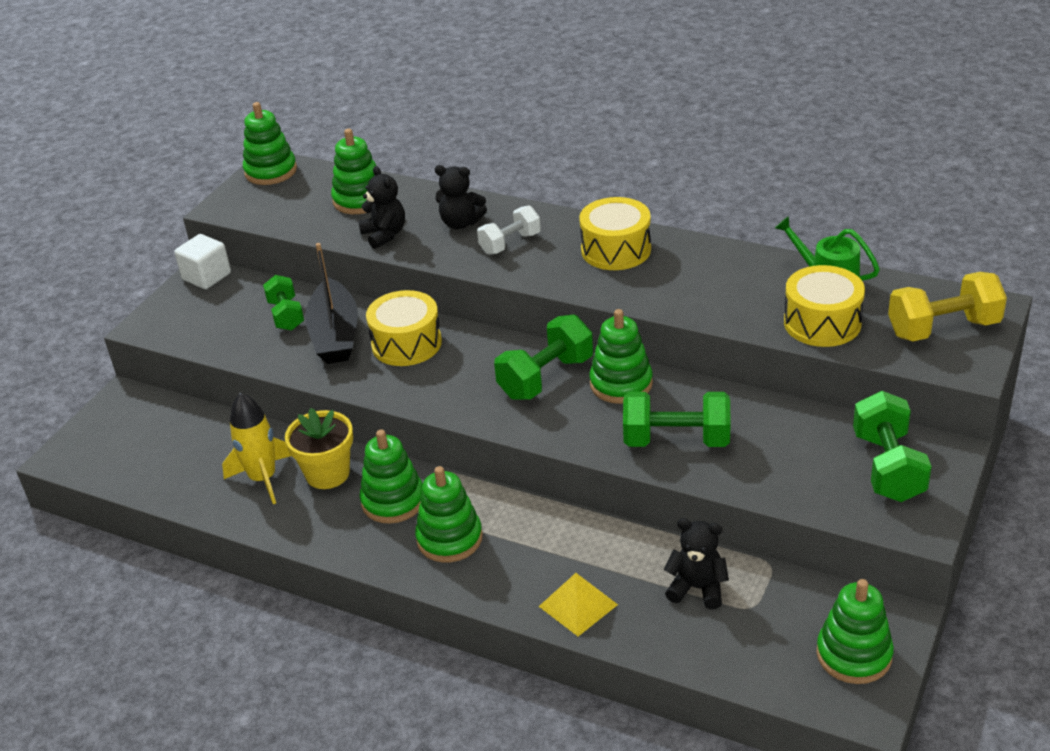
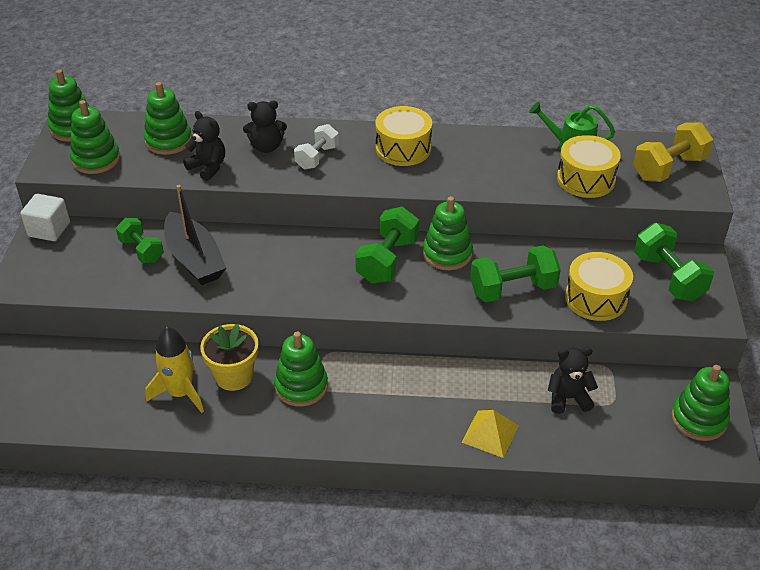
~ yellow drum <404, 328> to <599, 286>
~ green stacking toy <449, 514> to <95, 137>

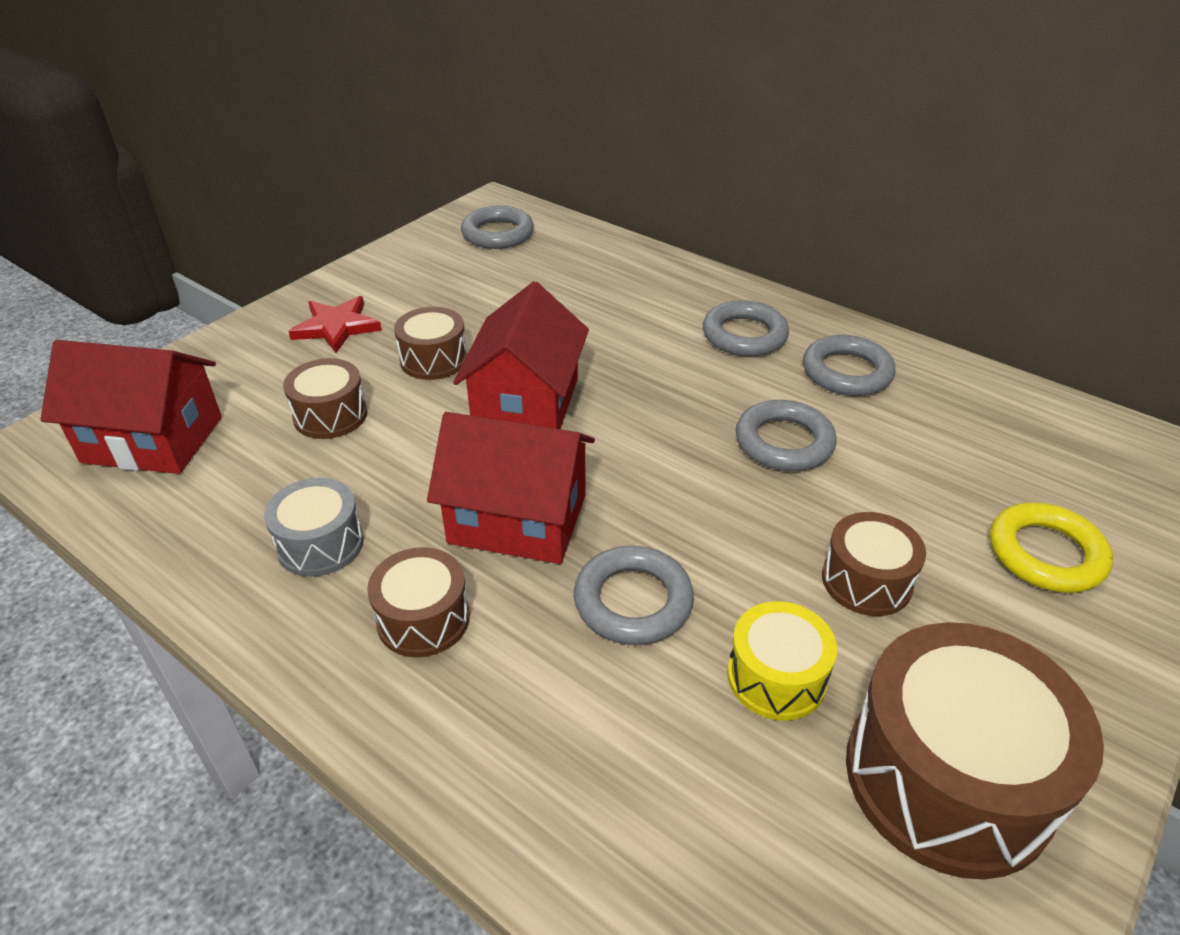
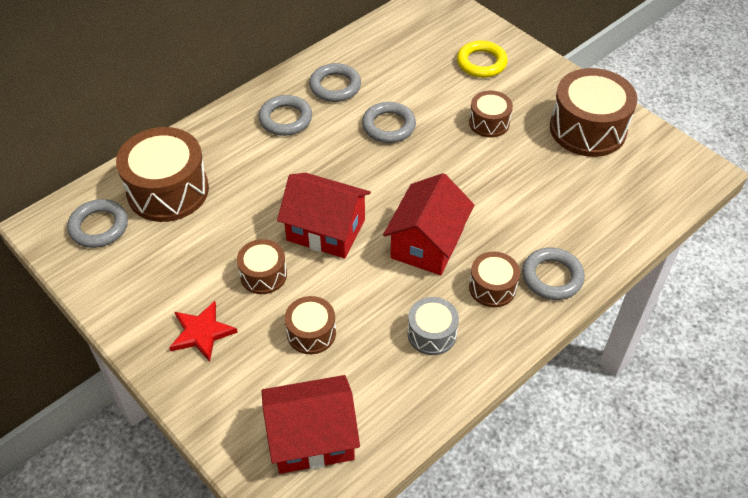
~ red house <131, 407> = <311, 424> 60 degrees clockwise
~ grey ring <634, 595> to <553, 274>
- yellow drum <782, 661>
+ brown drum <162, 174>

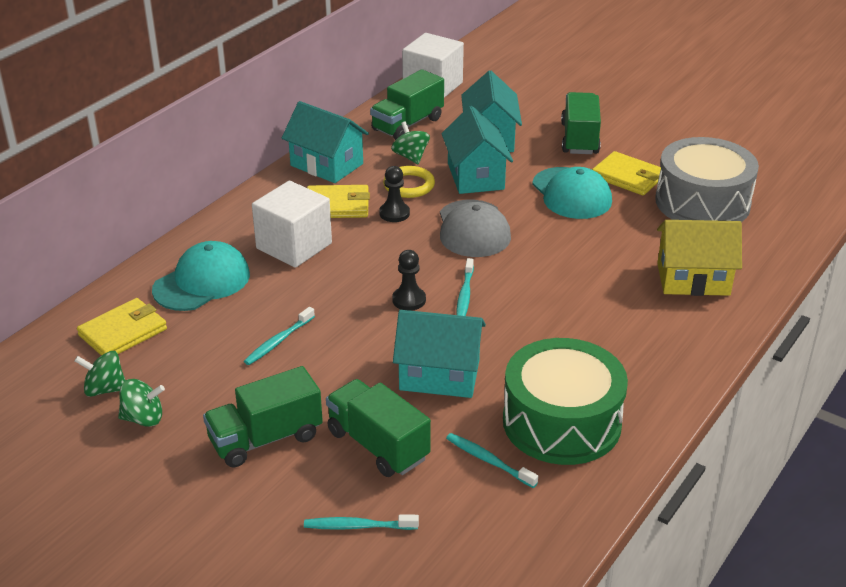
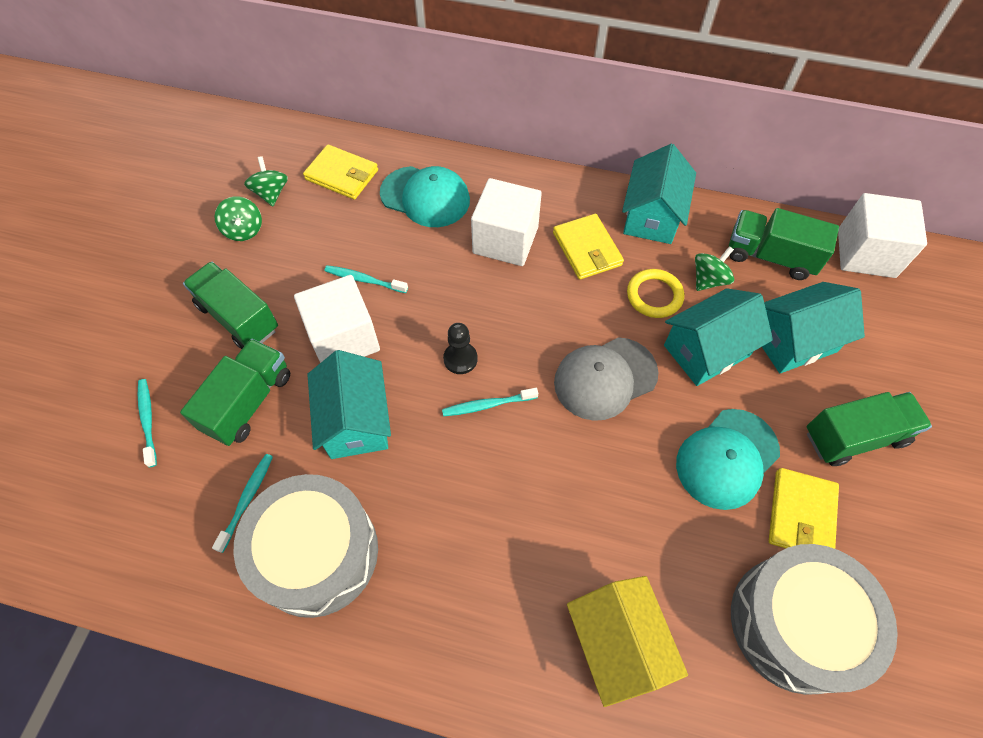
- black pawn <394, 194>
~ green drum <565, 401> to grey drum <305, 546>
+ white cube <337, 319>

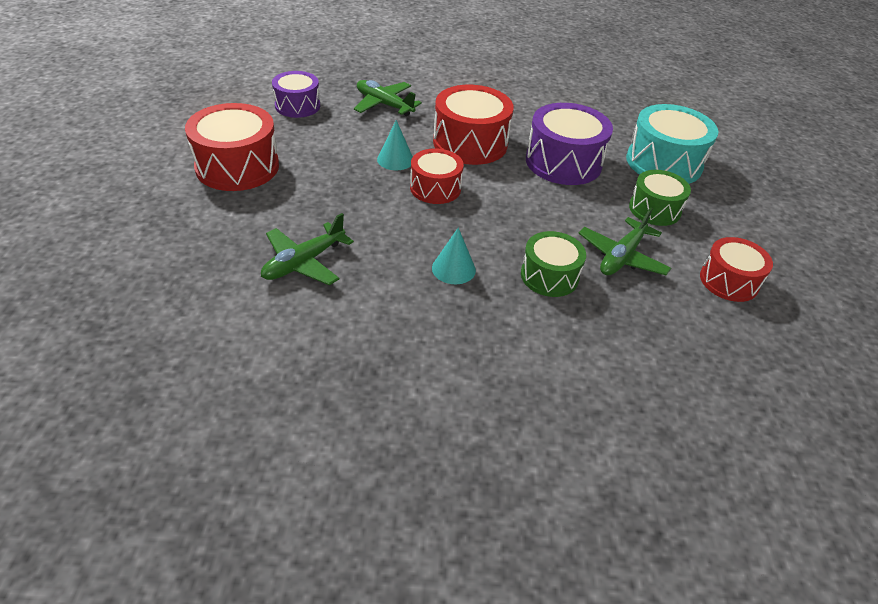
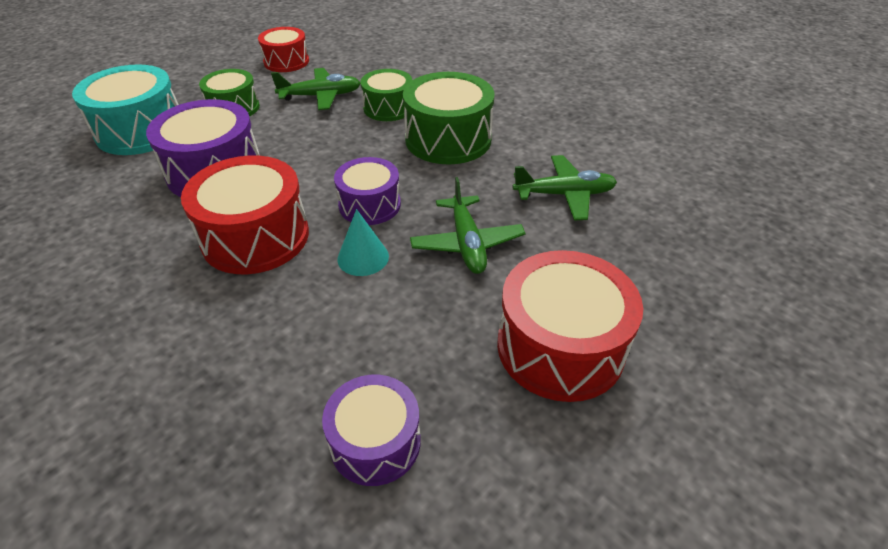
~ green plane <388, 98> to <468, 225>
~ red drum <437, 176> to purple drum <367, 191>
~ turquoise cone <454, 255> to green drum <448, 118>

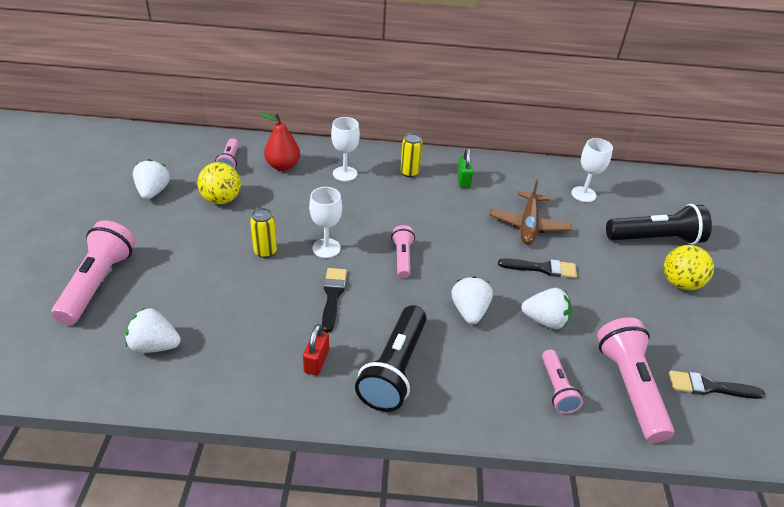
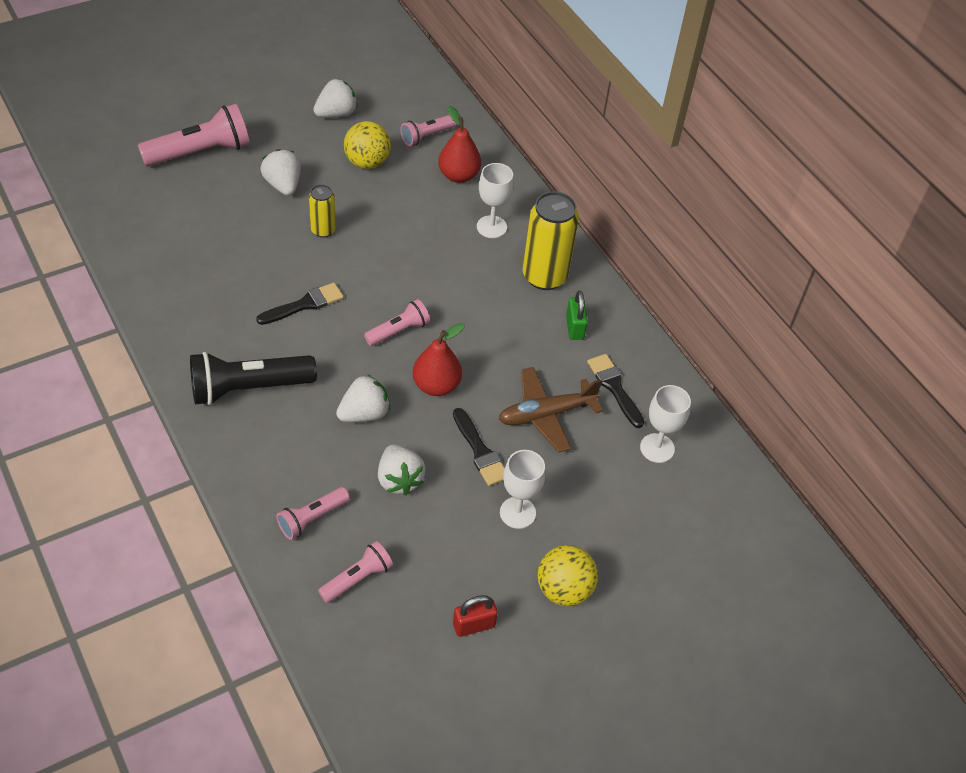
~ yellow can <411, 155> = <551, 240> x1.84
~ green padlock <465, 168> = <577, 315> 60 degrees counterclockwise
~ white goblet <325, 222> to <522, 489>
- black flashlight <659, 224>
~ white strawberry <153, 330> to <280, 172>
~ pink flashlight <635, 380> = <355, 572> x0.56
~ red padlock <316, 350> to <475, 616>
~ black brush <717, 385> to <615, 391>
+ red pear <439, 359>

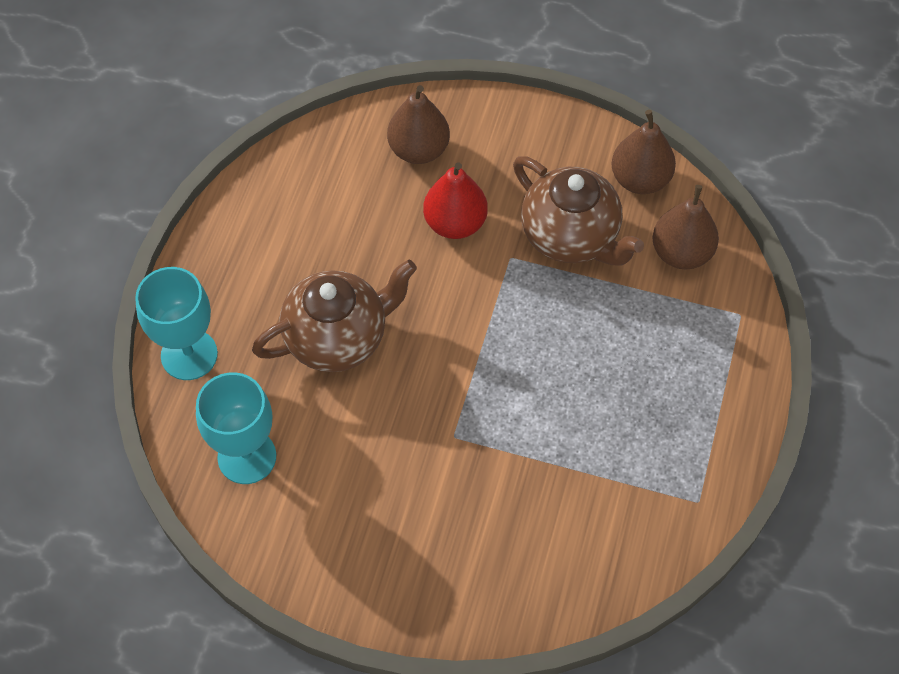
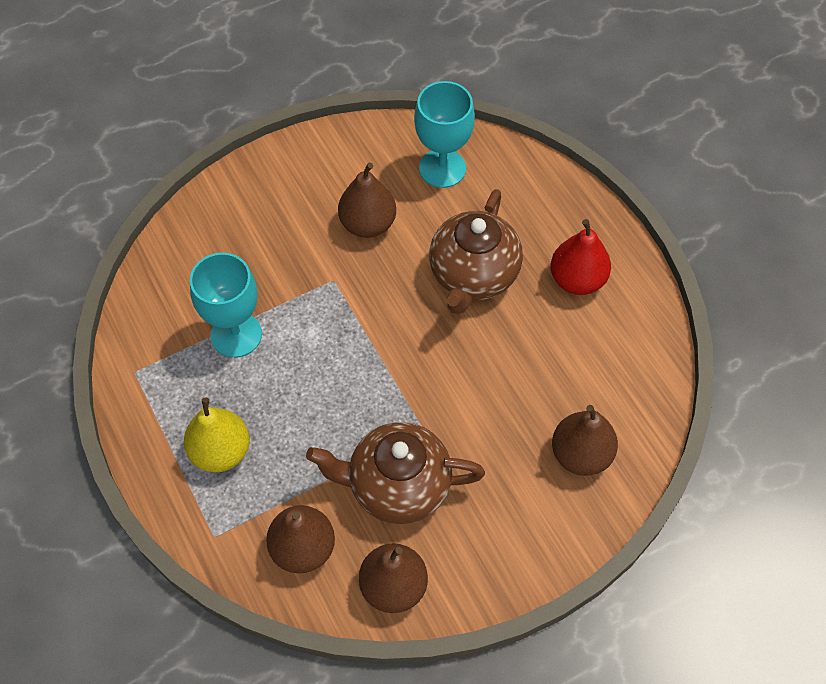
~ red pear <455, 200> to <581, 257>
~ turquoise goblet <176, 323> to <226, 305>
+ brown pear <367, 200>
+ yellow pear <217, 435>

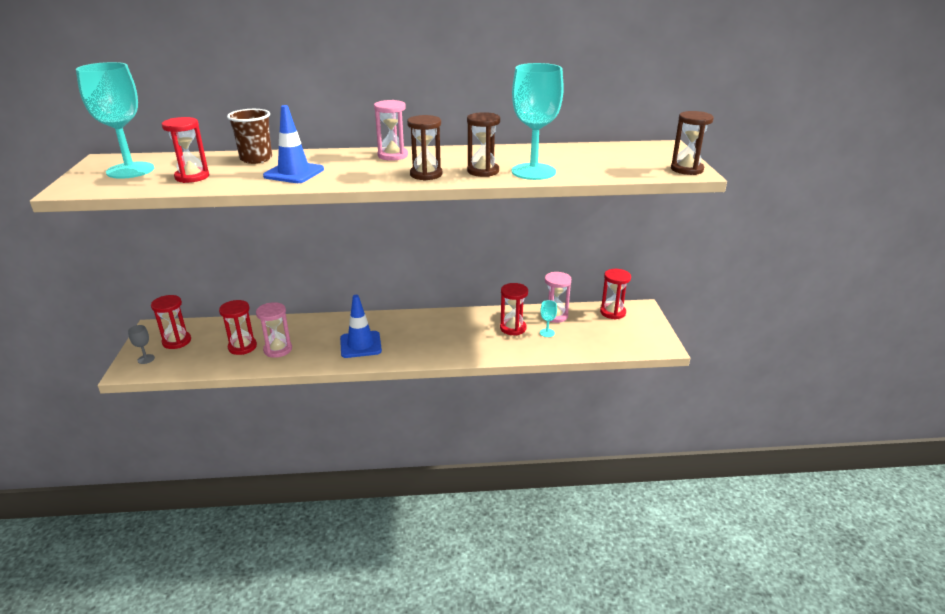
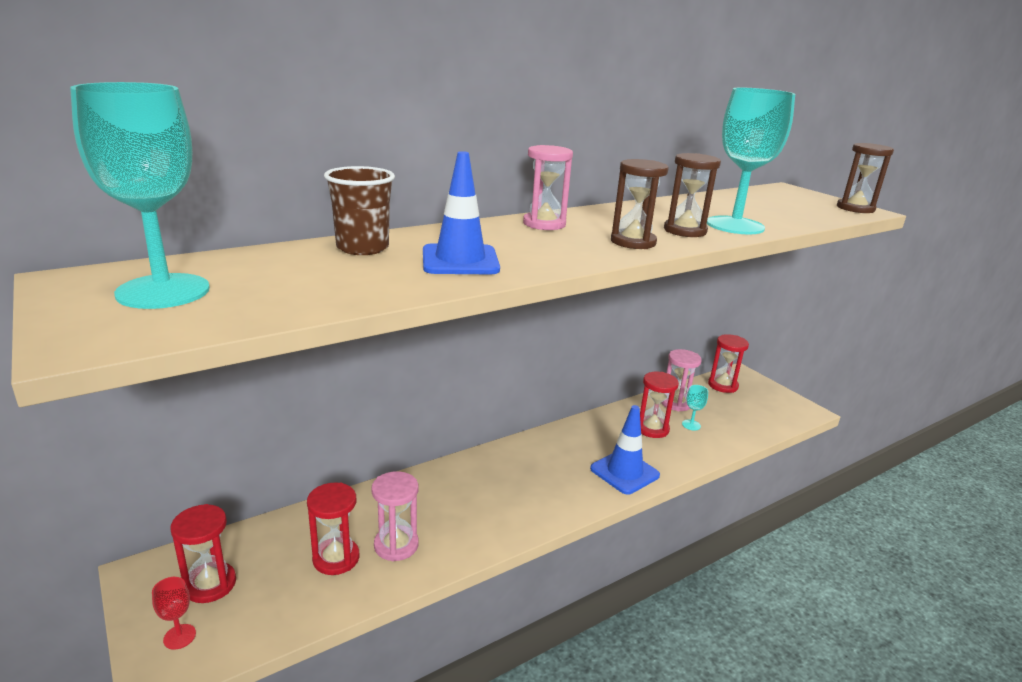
- red hourglass <185, 150>
~ blue traffic cone <361, 326> to <625, 450>
~ grey goblet <141, 344> to red goblet <174, 613>

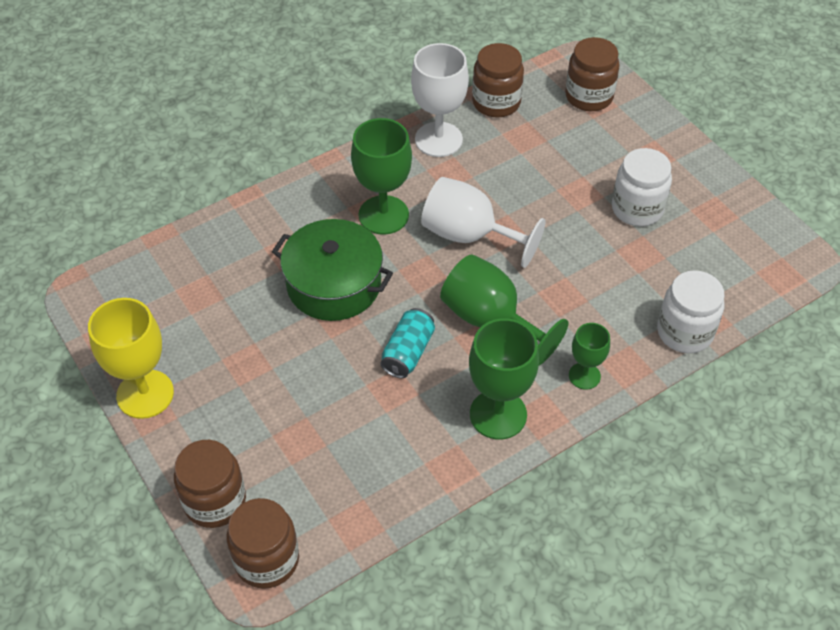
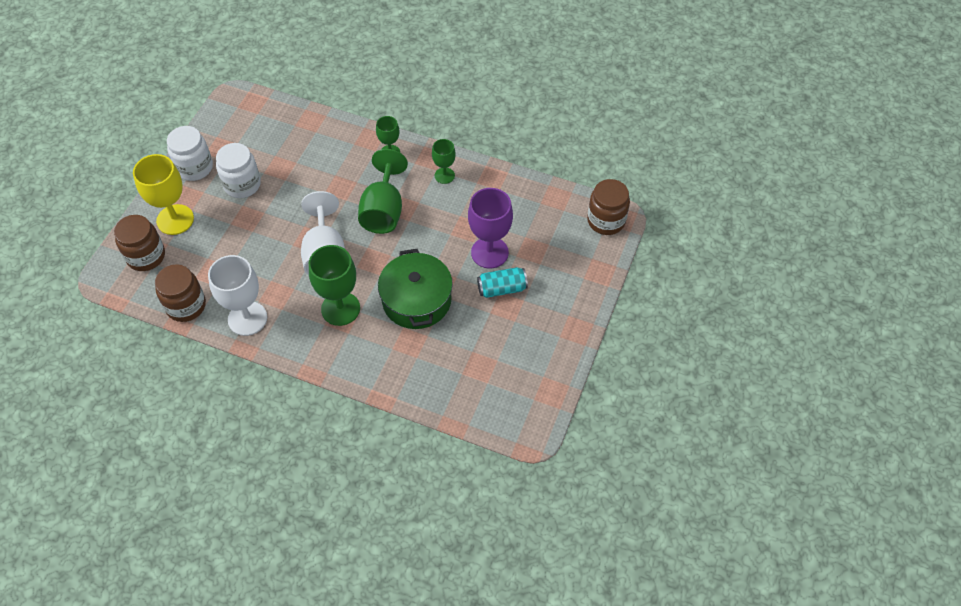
~ white jar <690, 311> to <190, 153>
~ yellow goblet <131, 358> to <163, 194>
~ turquoise can <407, 343> to <502, 282>
~ green goblet <504, 379> = <444, 161> x0.57
- brown jar <210, 484>
+ purple goblet <490, 228>

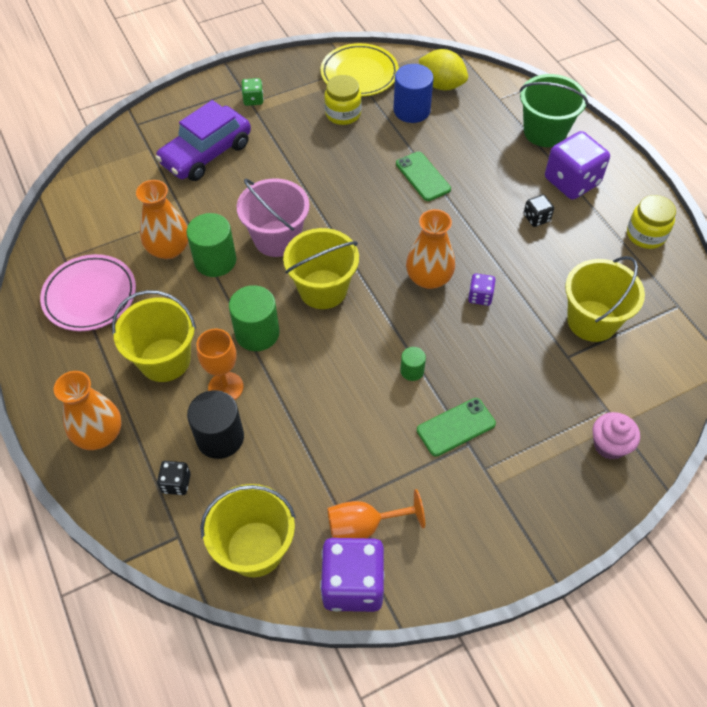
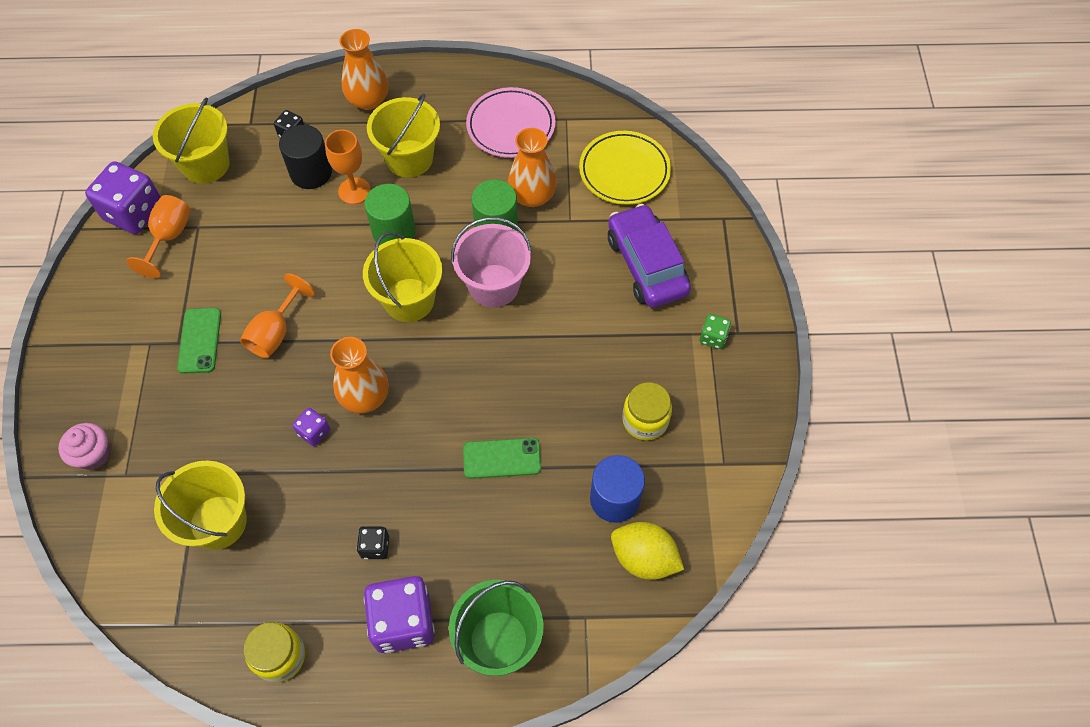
~ yellow plate <360, 70> to <625, 168>
~ yellow lemon <443, 69> = <647, 551> 60 degrees clockwise
~ green cylinder <413, 364> to orange goblet <277, 315>

